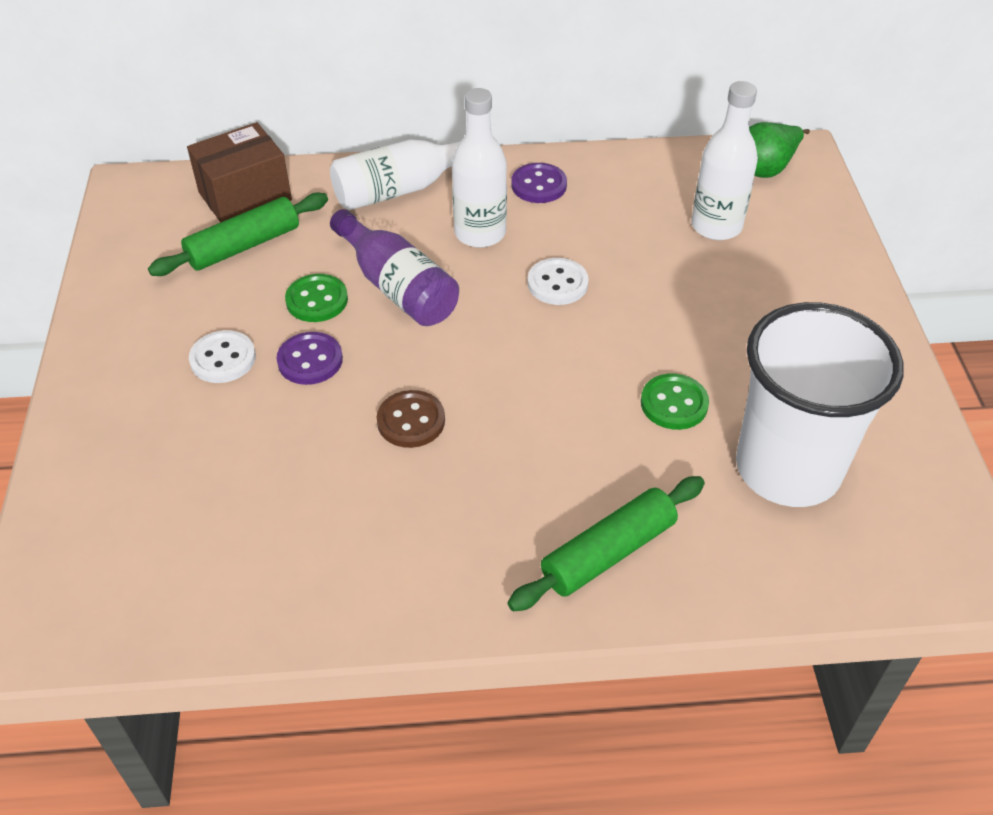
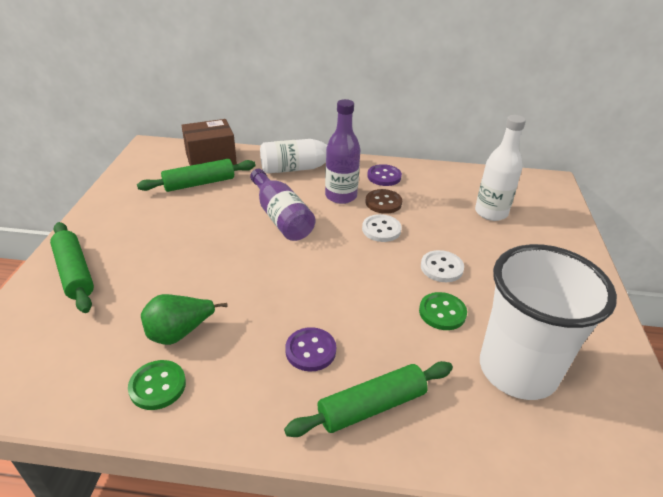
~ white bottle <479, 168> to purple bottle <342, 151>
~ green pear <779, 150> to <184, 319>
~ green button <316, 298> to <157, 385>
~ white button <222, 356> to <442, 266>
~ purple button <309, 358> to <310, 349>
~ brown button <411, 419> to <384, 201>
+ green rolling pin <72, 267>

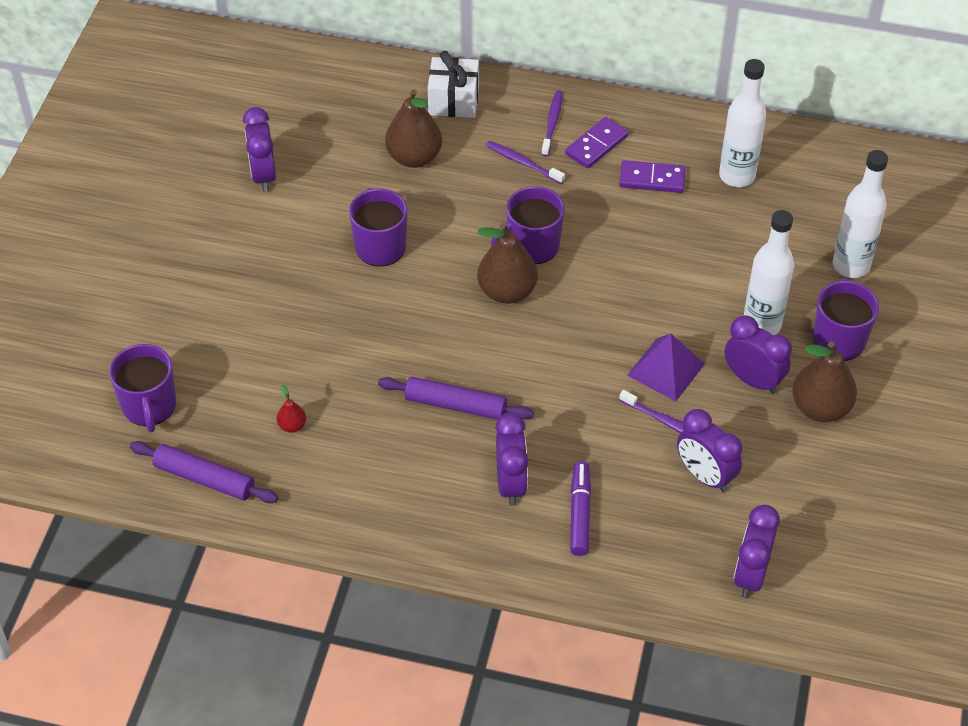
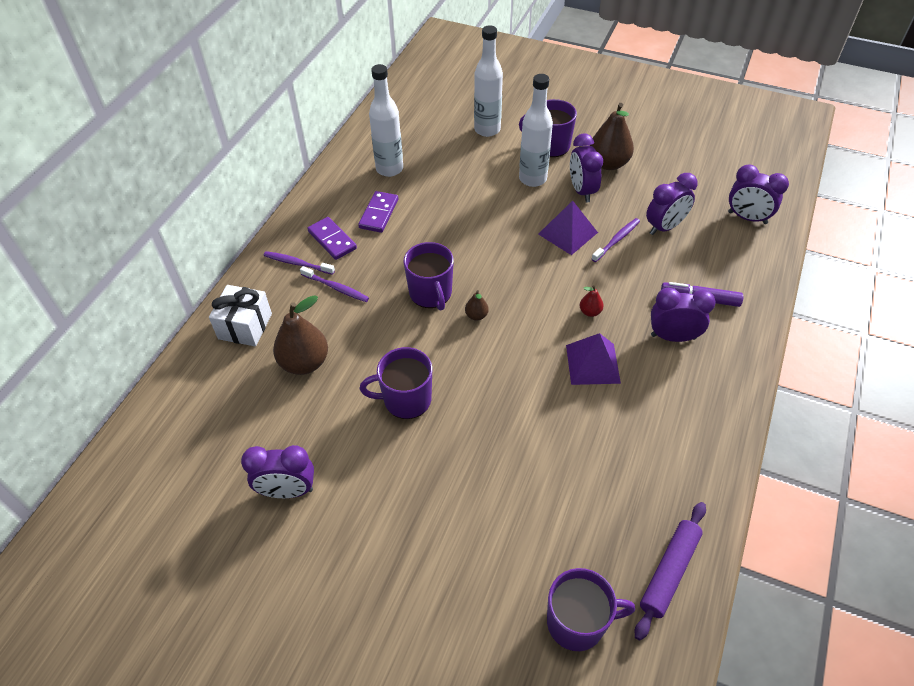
~ purple toothbrush <525, 162> = <334, 284> 105 degrees counterclockwise
~ brown pear <507, 263> = <477, 305> x0.46
~ purple clock <758, 354> = <586, 168> 60 degrees counterclockwise
~ purple rolling pin <456, 398> to purple pyramid <593, 359>
~ red pear <291, 408> to <592, 301>

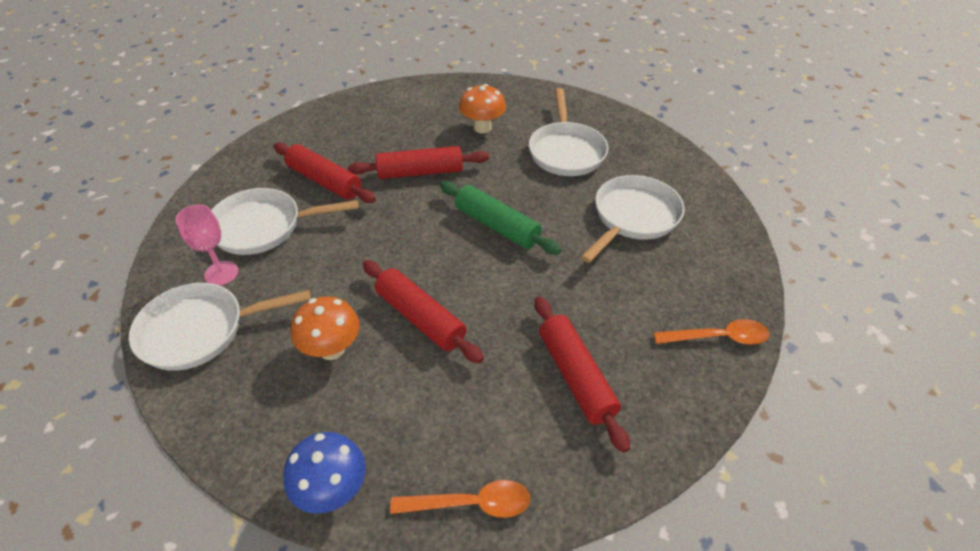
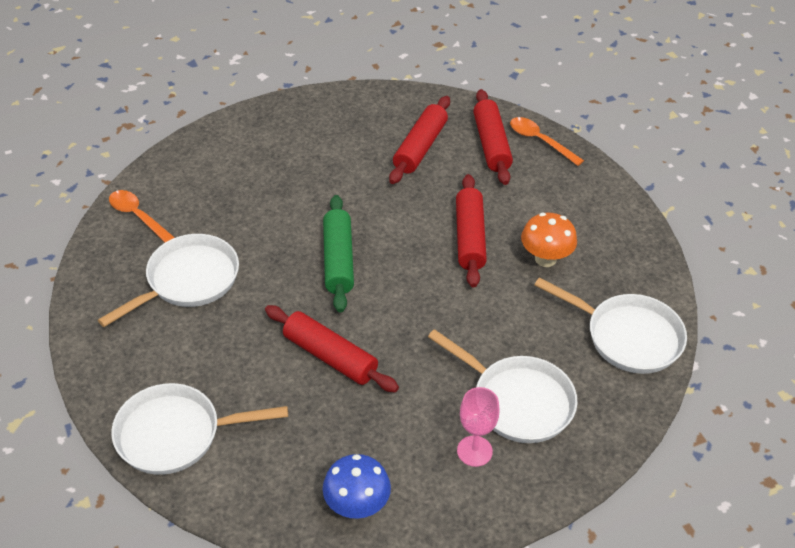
- orange mushroom <482, 108>
~ red rolling pin <325, 172> to <493, 137>
~ white pan <632, 219> to <199, 429>
~ pink goblet <206, 245> to <478, 427>
~ orange spoon <711, 332> to <142, 216>
~ blue mushroom <324, 473> to <357, 486>

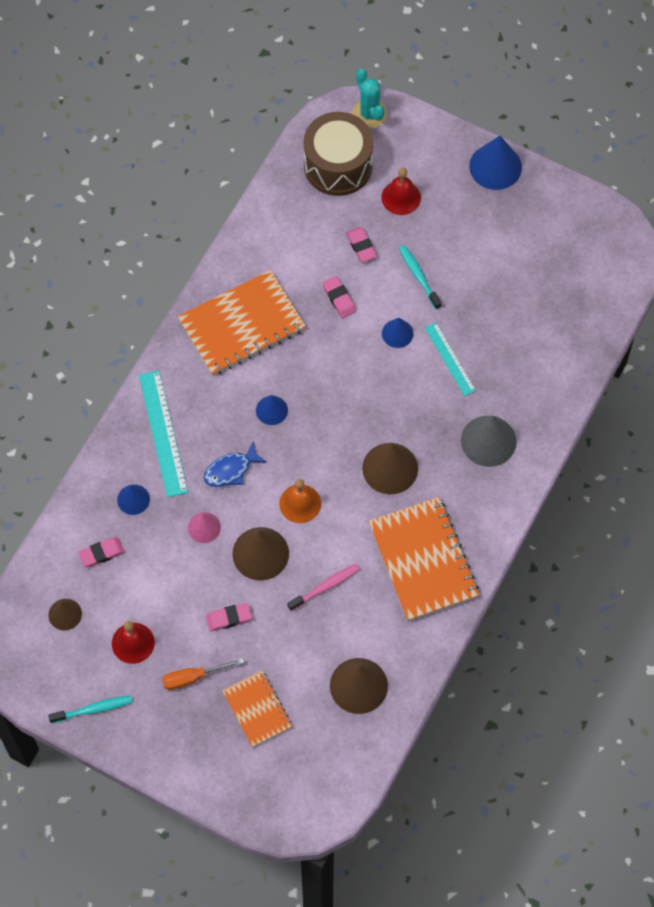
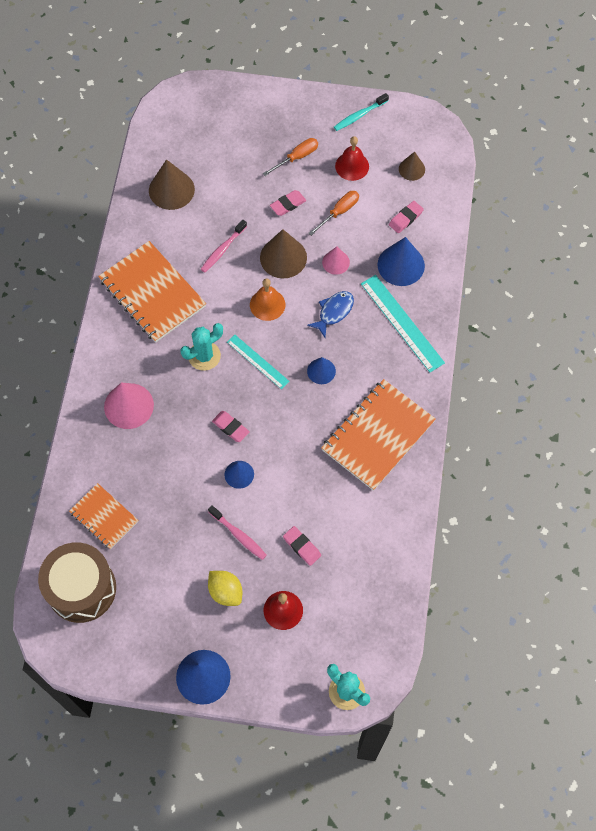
~ brown drum <338, 154> to <77, 582>
~ turquoise toothbrush <420, 277> to pink toothbrush <237, 532>
~ pink eraser <339, 297> to <231, 426>
~ turquoise ruler <450, 359> to <258, 362>
~ grey cone <488, 441> to pink cone <129, 406>
~ brown cone <390, 468> to turquoise cactus <201, 347>
~ blue cone <133, 499> = <401, 261> x1.71
~ orange notebook <257, 709> to <103, 516>
+ orange screwdriver <334, 213>
+ yellow lemon <225, 588>

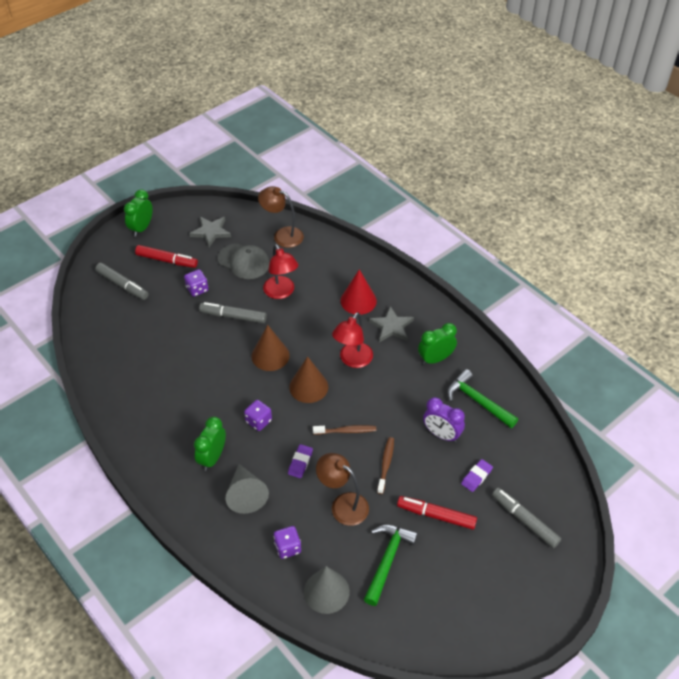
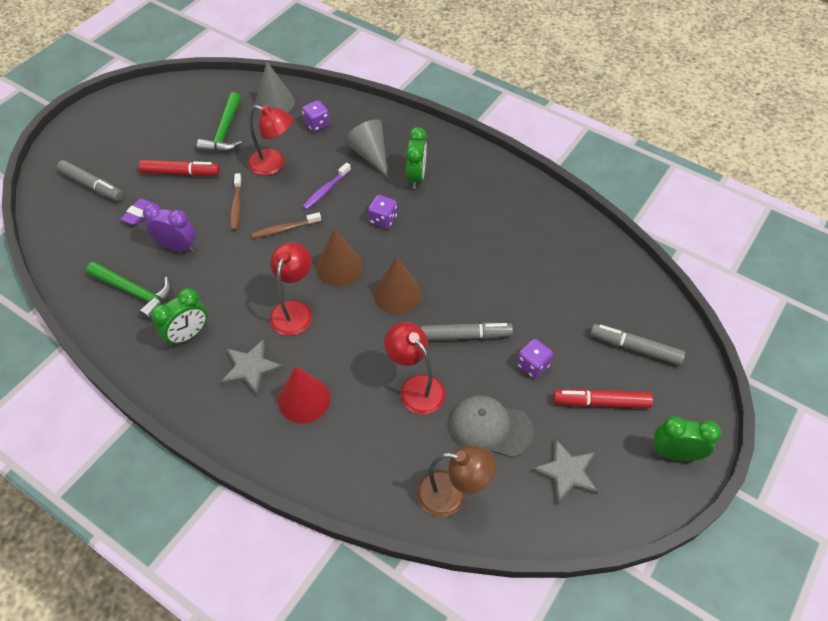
~ green clock <138, 213> = <687, 438> 90 degrees counterclockwise
~ purple eraser <300, 461> to purple toothbrush <326, 186>
~ brown lamp <342, 489> to red lamp <270, 140>

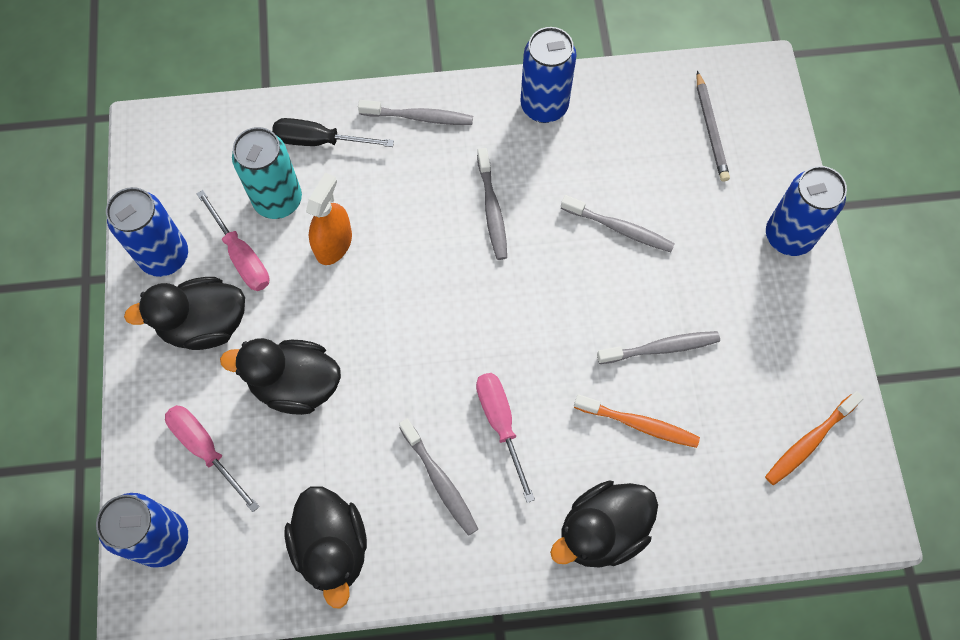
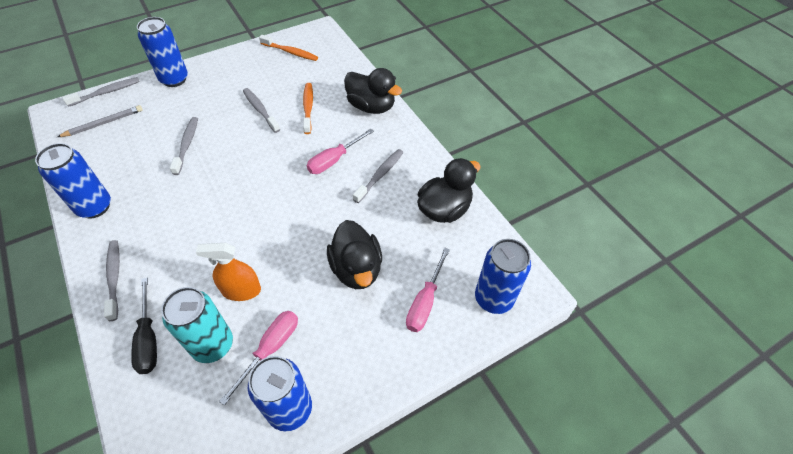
~ grey toothbrush <492, 204> to <101, 92>
- black duck <184, 313>

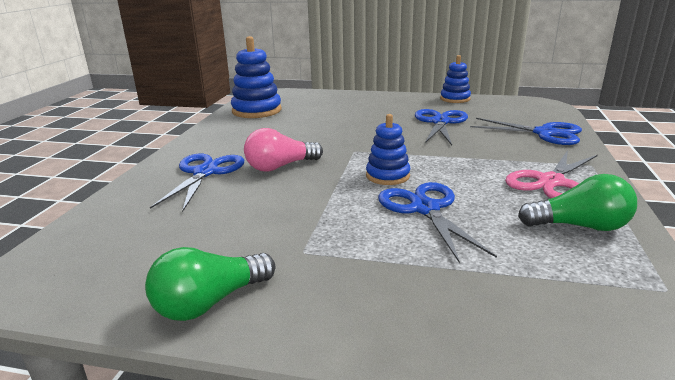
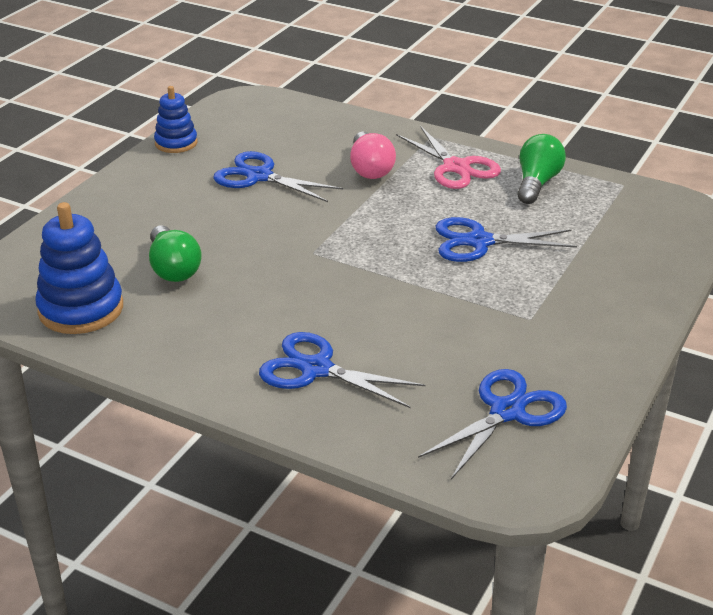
- blue stacking toy <388, 149>
~ blue scissors <526, 131> to <492, 424>
~ pink light bulb <283, 150> to <373, 155>
~ green light bulb <210, 284> to <175, 253>

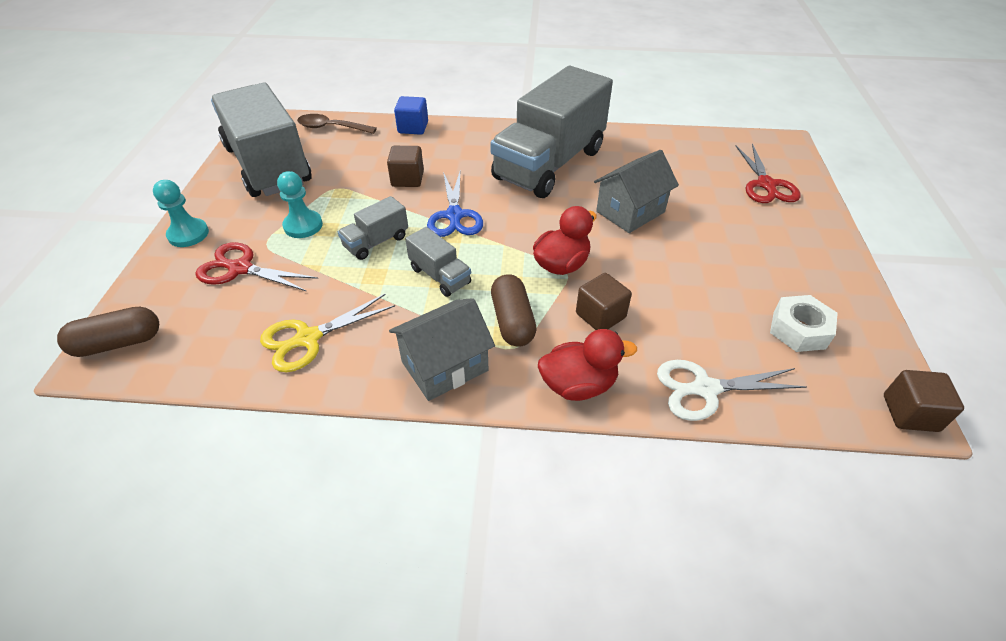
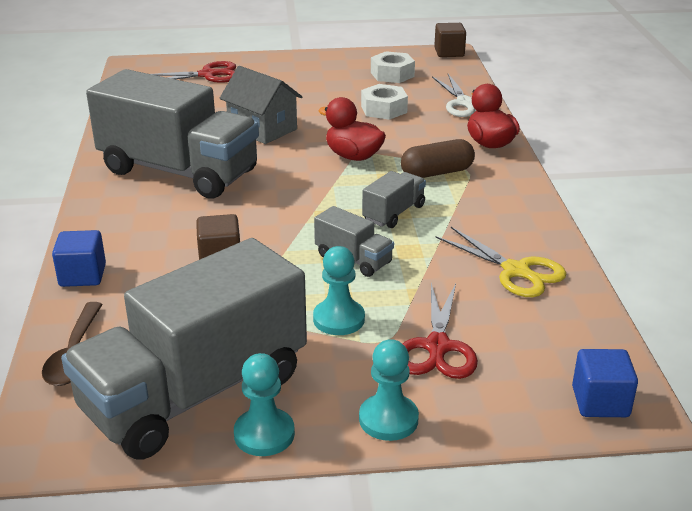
- blue scissors <455, 204>
- brown cube <604, 301>
- grey house <442, 349>
~ brown capsule <108, 332> to blue cube <605, 383>
+ white nut <384, 102>
+ turquoise pawn <264, 404>

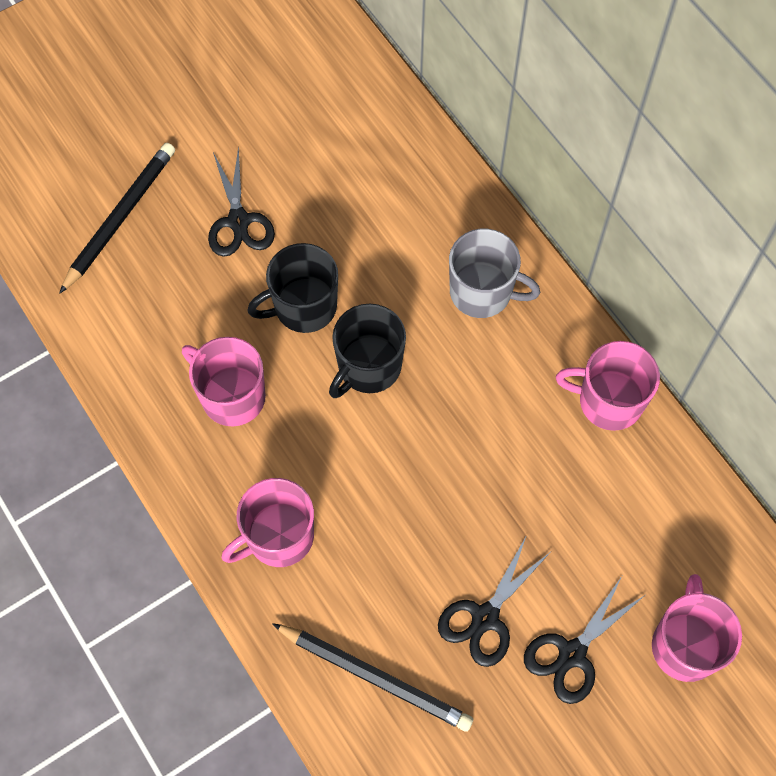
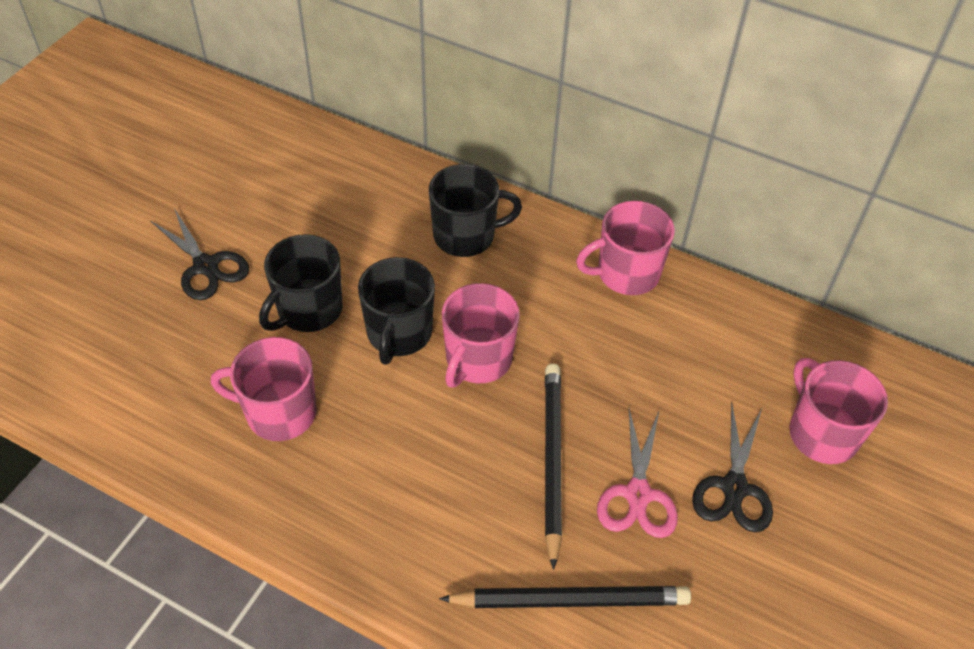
~ black pencil <117, 218> to <553, 467>
~ grey mug <494, 273> to black mug <475, 210>
~ pink mug <267, 522> to <481, 335>
~ black scissors <494, 601> to pink scissors <637, 473>

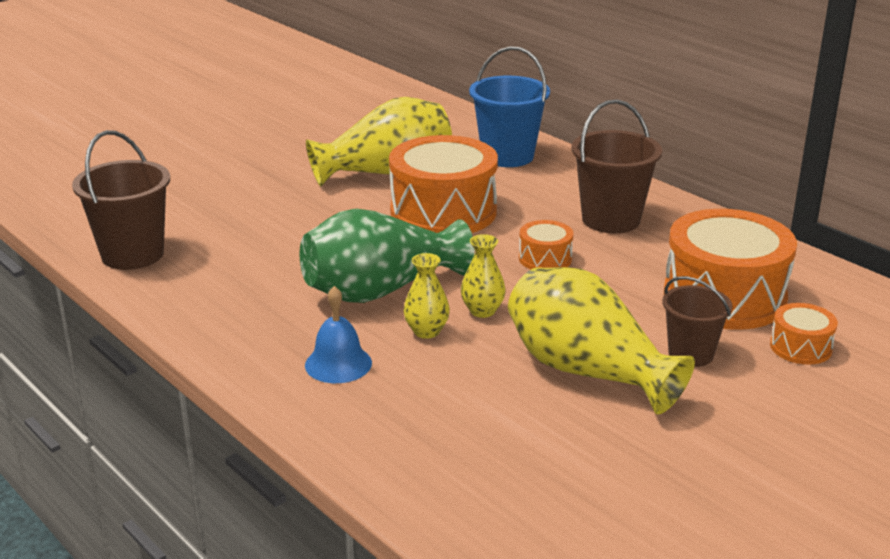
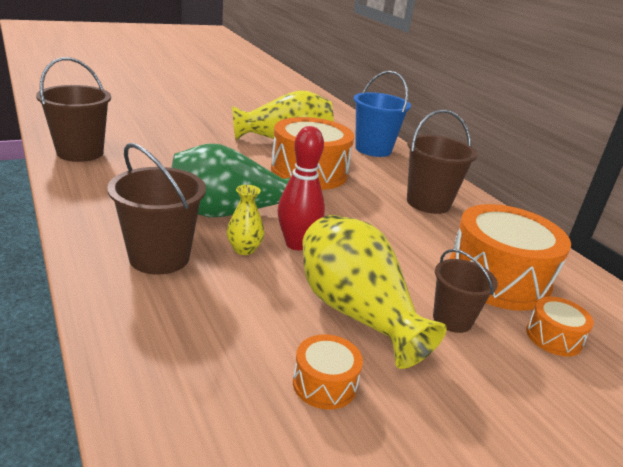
~ orange drum <546, 244> to <328, 372>
~ yellow vase <483, 276> to red bowling pin <301, 188>
~ blue bell <338, 334> to brown bucket <156, 209>

